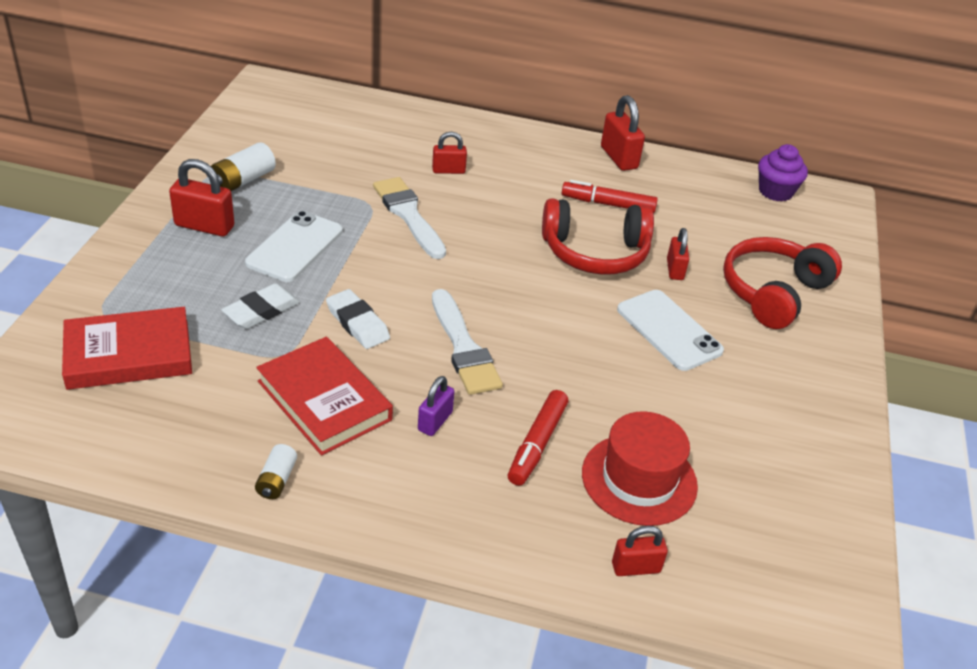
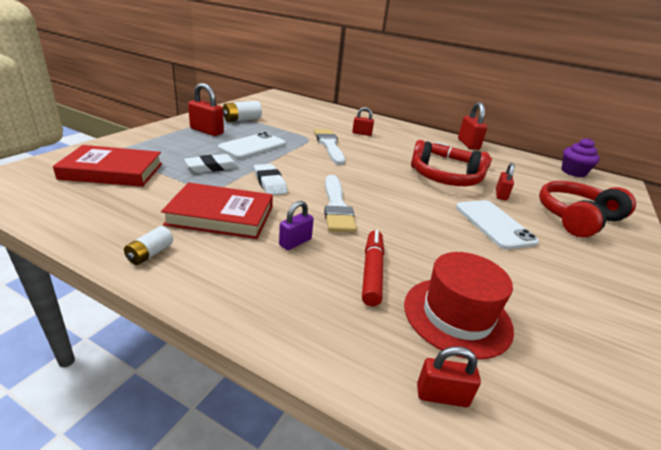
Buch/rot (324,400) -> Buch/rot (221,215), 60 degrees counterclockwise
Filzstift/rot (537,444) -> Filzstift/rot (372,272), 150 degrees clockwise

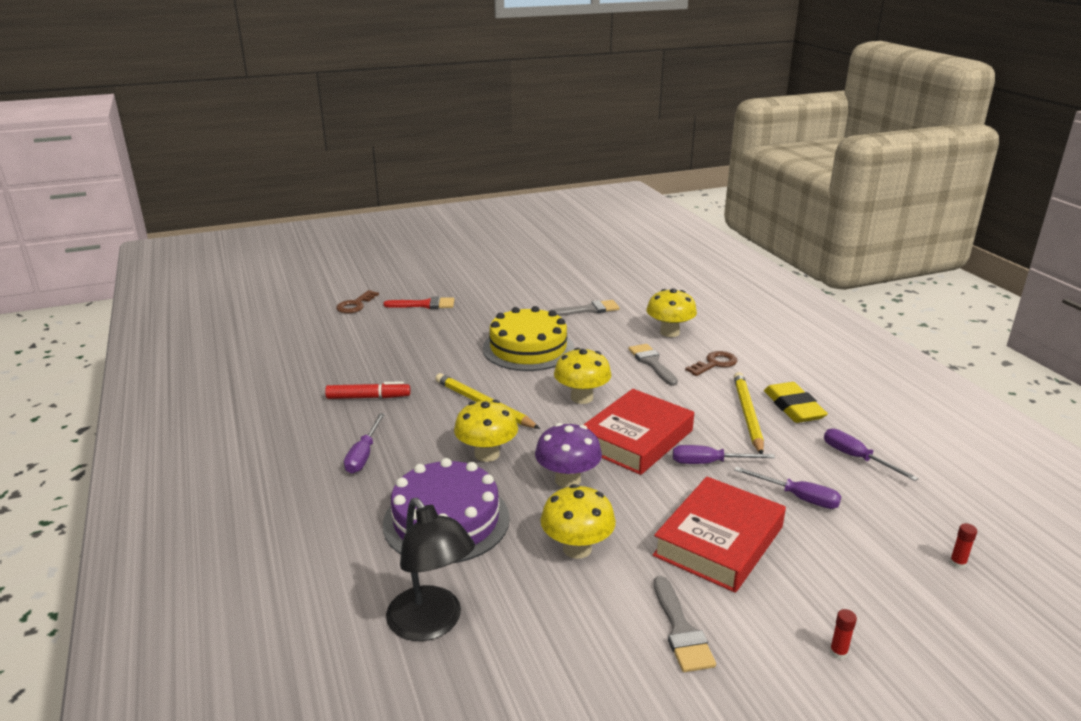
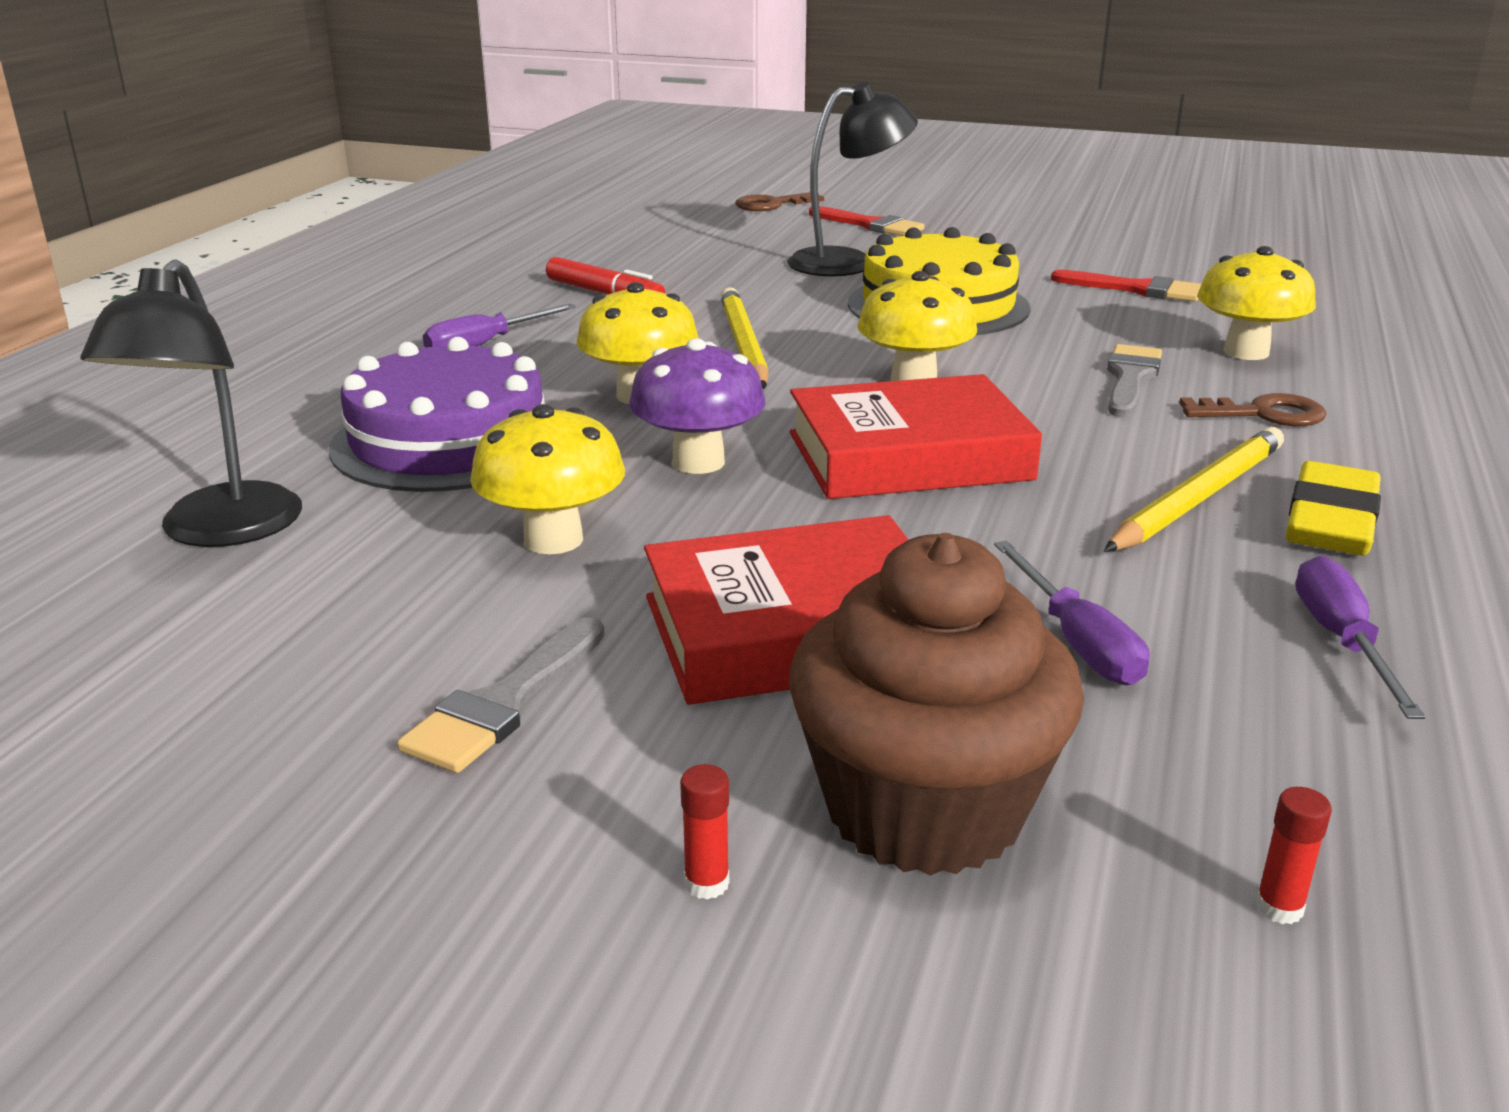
Schraubenzieher/lila (709,463) -> none
none -> Lampe/schwarz (848,262)
none -> Muffin/braun (924,809)
Pinsel/grau (588,310) -> Pinsel/rot (1136,289)

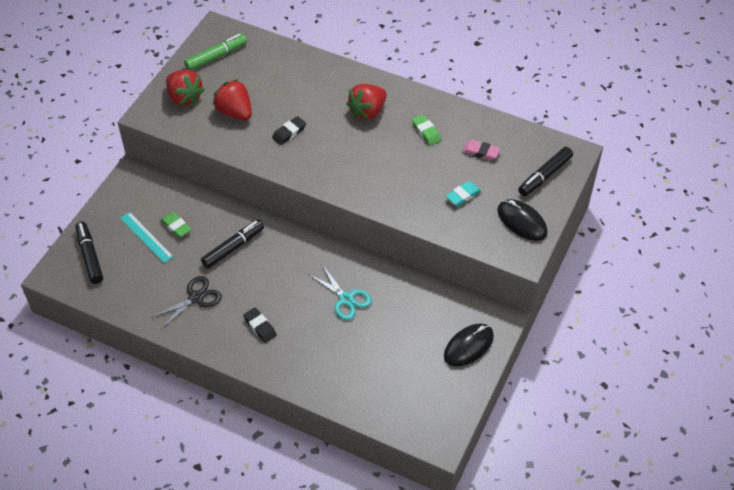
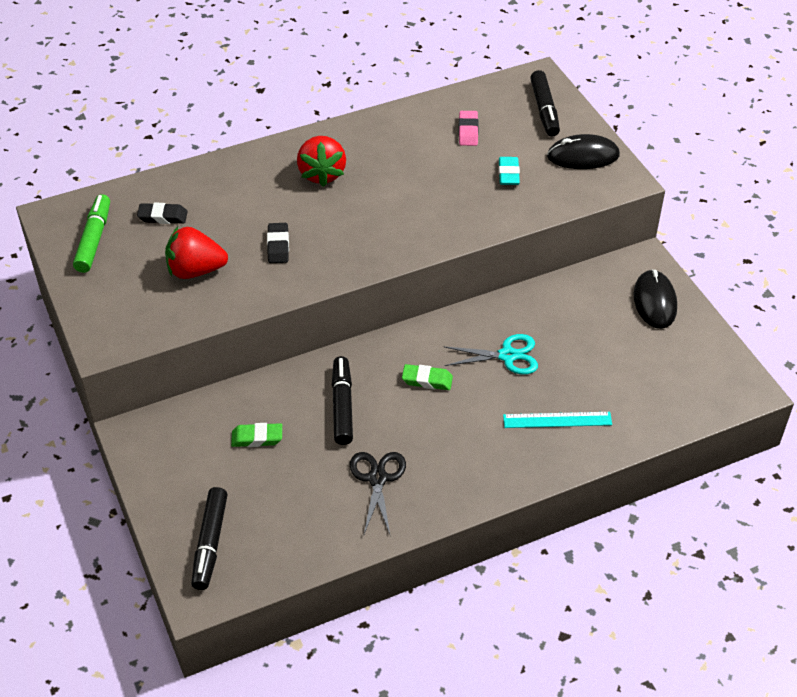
Erdbeere/rot (184,97) -> none
Lineal/türkis (146,237) -> Lineal/türkis (557,420), relocated
Radiergummi/schwarz (260,327) -> Radiergummi/schwarz (163,216), relocated
Radiergummi/grün (426,132) -> Radiergummi/grün (427,380), relocated
Filzstift/schwarz (90,256) -> Filzstift/schwarz (210,543), 105 degrees counterclockwise
Radiergummi/rosa (481,152) -> Radiergummi/rosa (468,131), 60 degrees counterclockwise

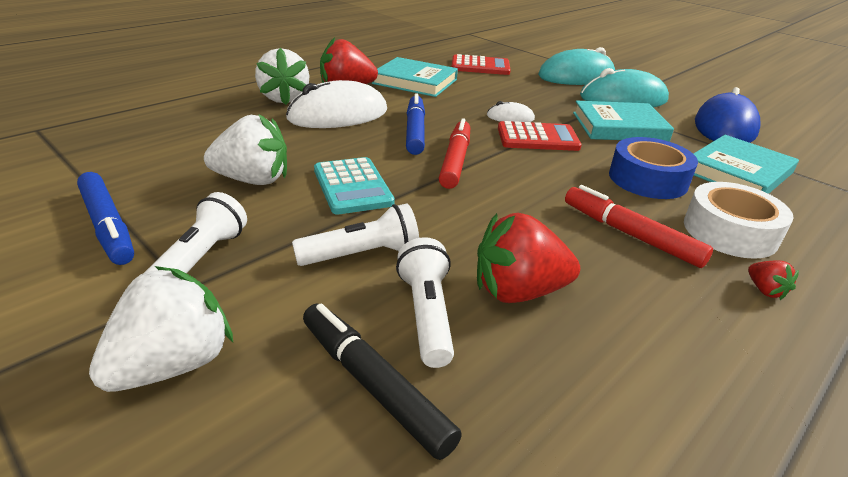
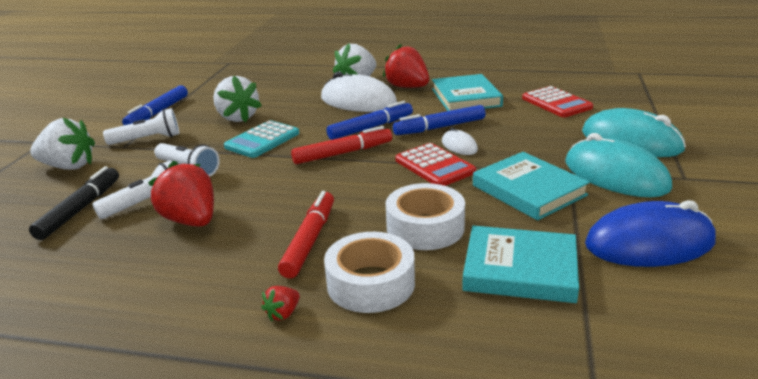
none -> Filzstift/blau (439,127)
Klebeband/blau (647,179) -> Klebeband/weiß (425,227)

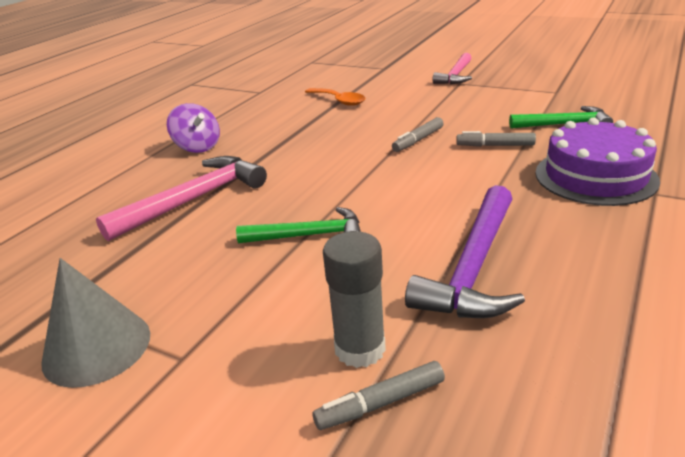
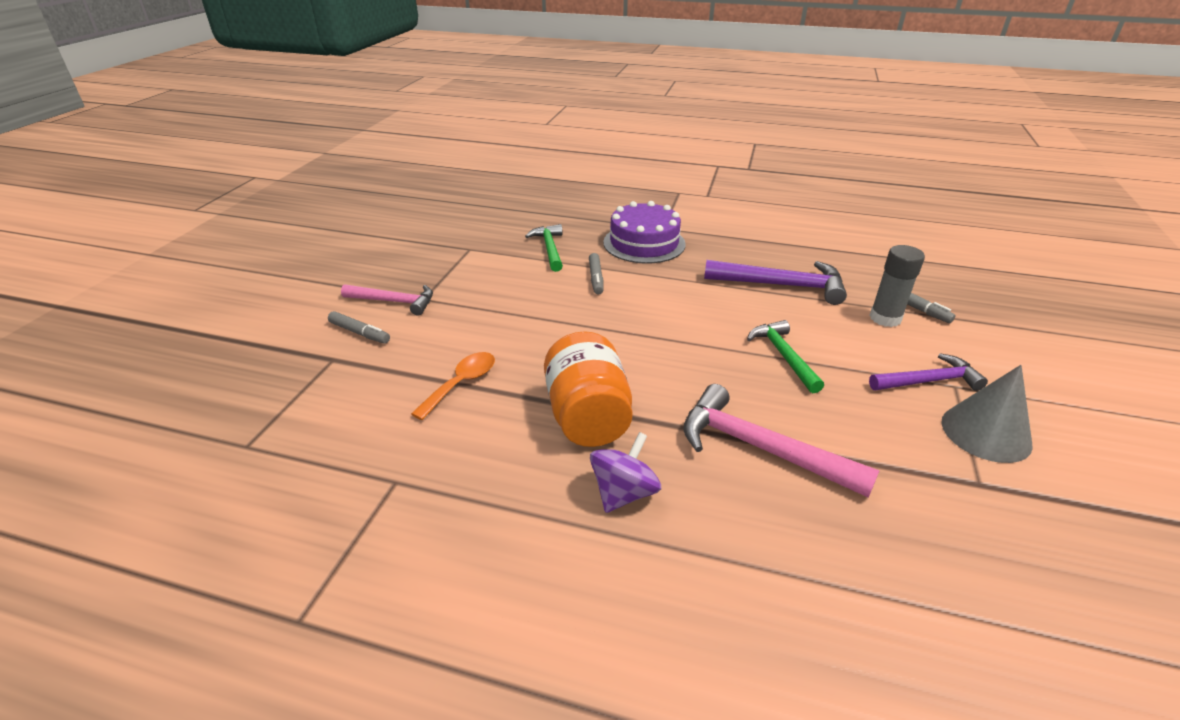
none -> Einmachglas/orange (587,417)
none -> Hammer/lila (928,381)
Filzstift/grau (418,140) -> Filzstift/grau (359,333), relocated

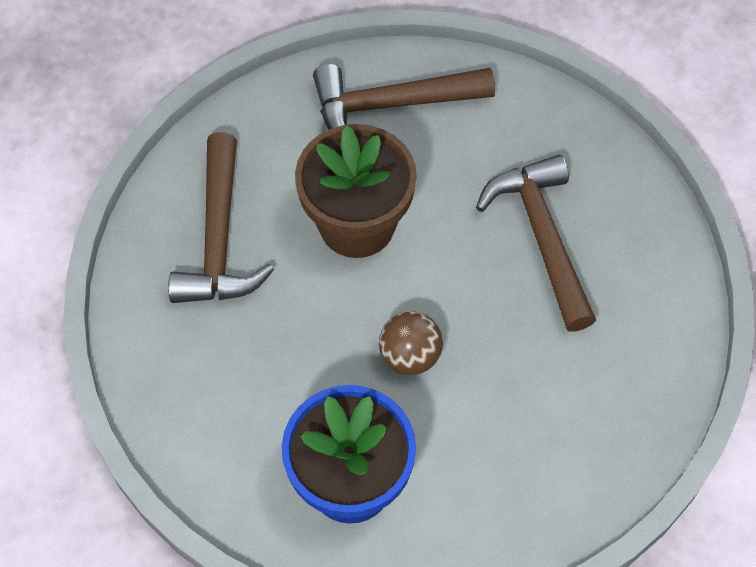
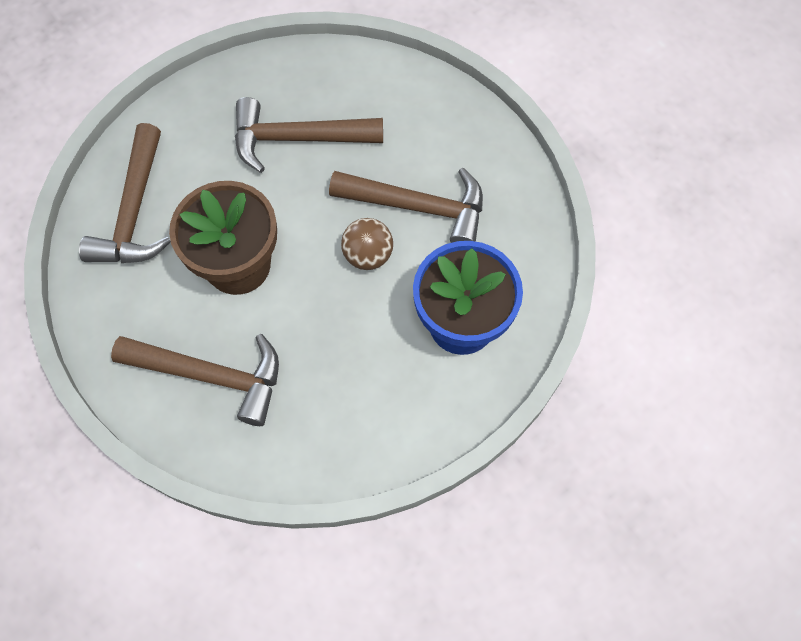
none -> Hammer/braun (419,207)

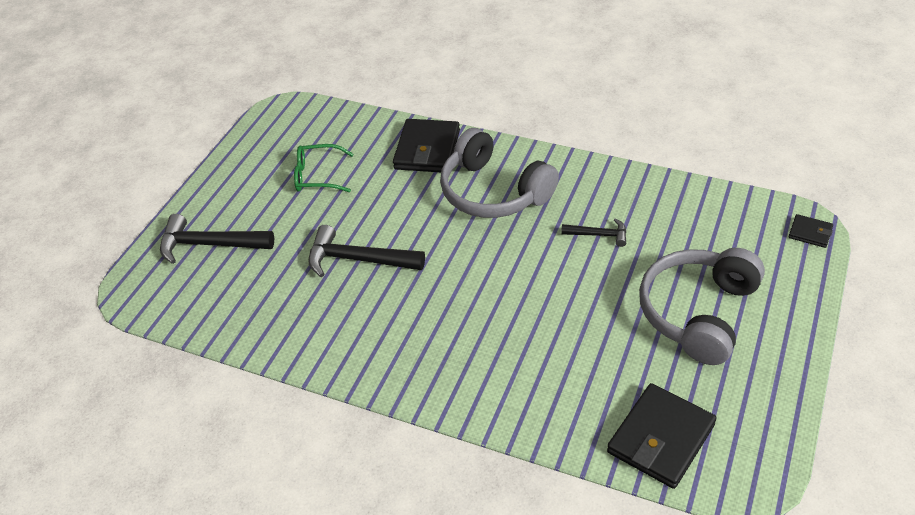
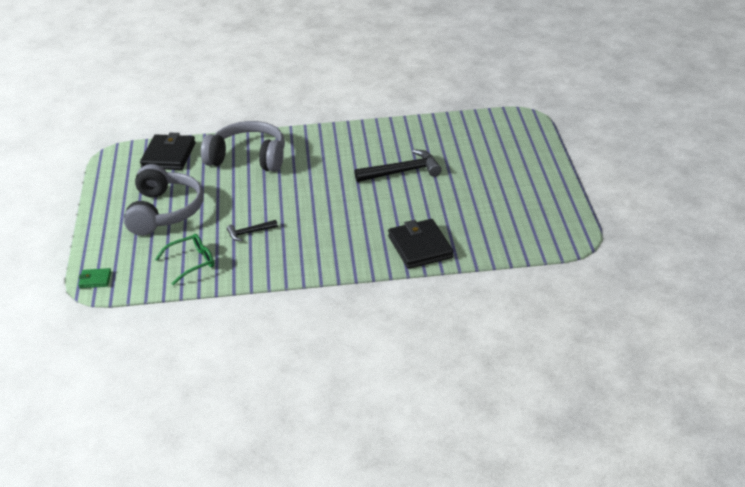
Hammer/schwarz (210,245) -> none
Brille/grün (317,176) -> Brille/grün (192,263), relocated
Kopfhörer/grau (494,191) -> Kopfhörer/grau (248,158), relocated
Geldbörse/schwarz (810,233) -> Geldbörse/grün (95,280)

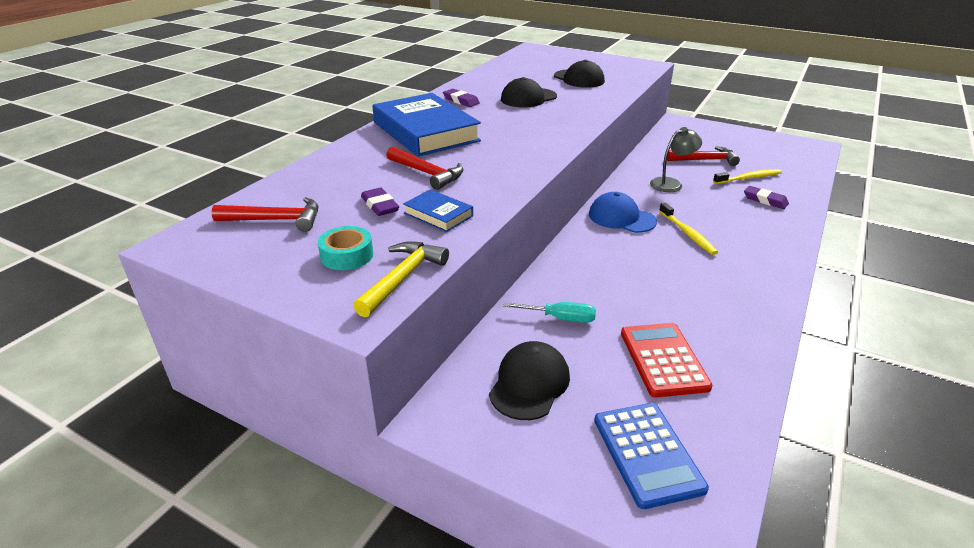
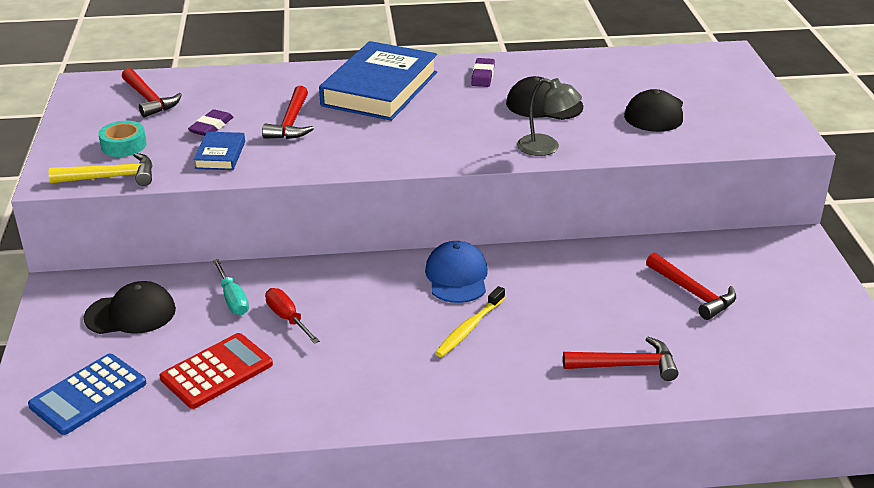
Zahnbürste/gelb (748,178) -> none
none -> Schraubenzieher/rot (288,318)
Lampe/grau (671,184) -> Lampe/grau (546,148), relocated
Radiergummi/lila (765,200) -> Hammer/rot (627,365)

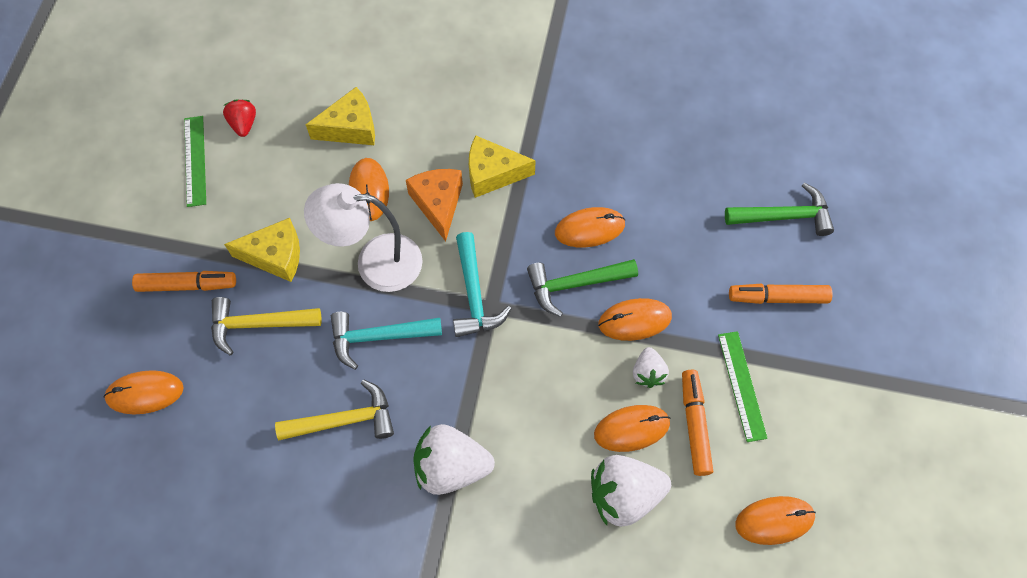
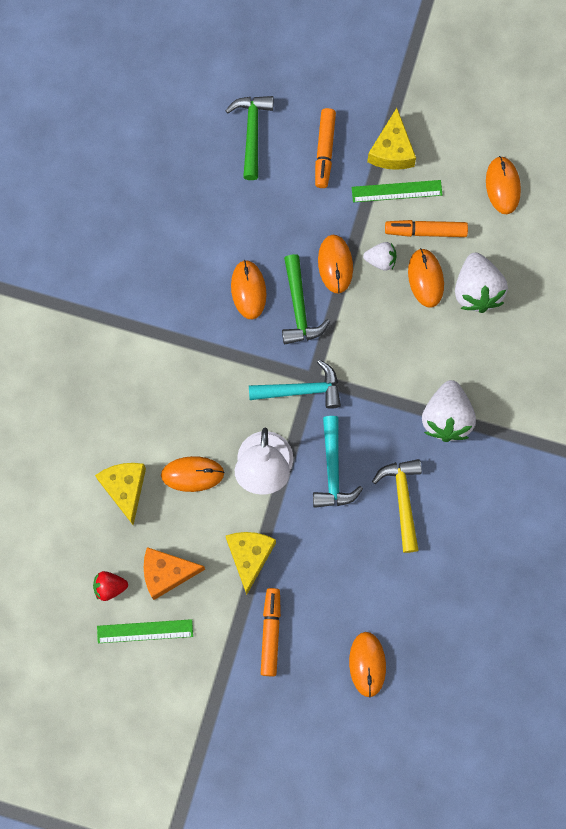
Hammer/gelb (258,324) -> none
Käse/orange (438,204) -> Käse/orange (166,573), relocated
Käse/gelb (492,173) -> Käse/gelb (392,150), relocated

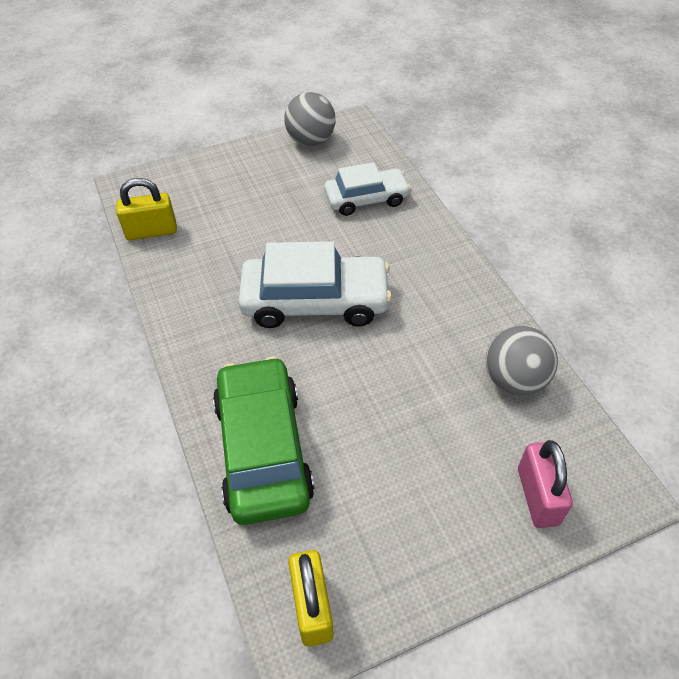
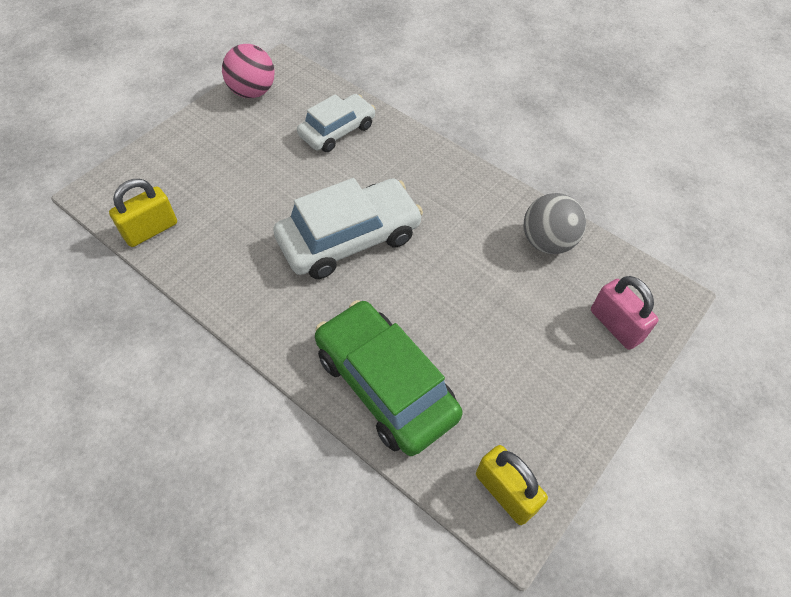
Ball/grau (311,140) -> Ball/rosa (252,92)

